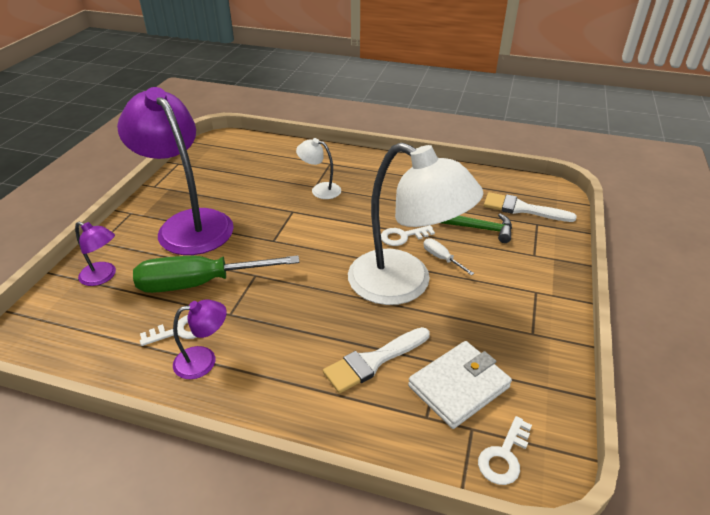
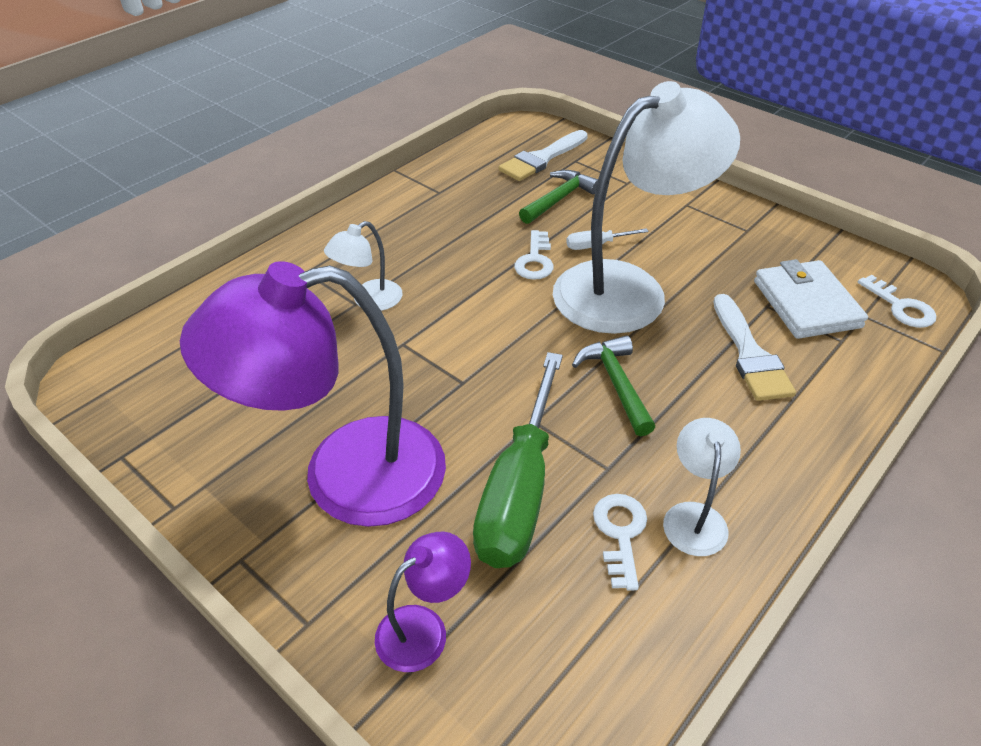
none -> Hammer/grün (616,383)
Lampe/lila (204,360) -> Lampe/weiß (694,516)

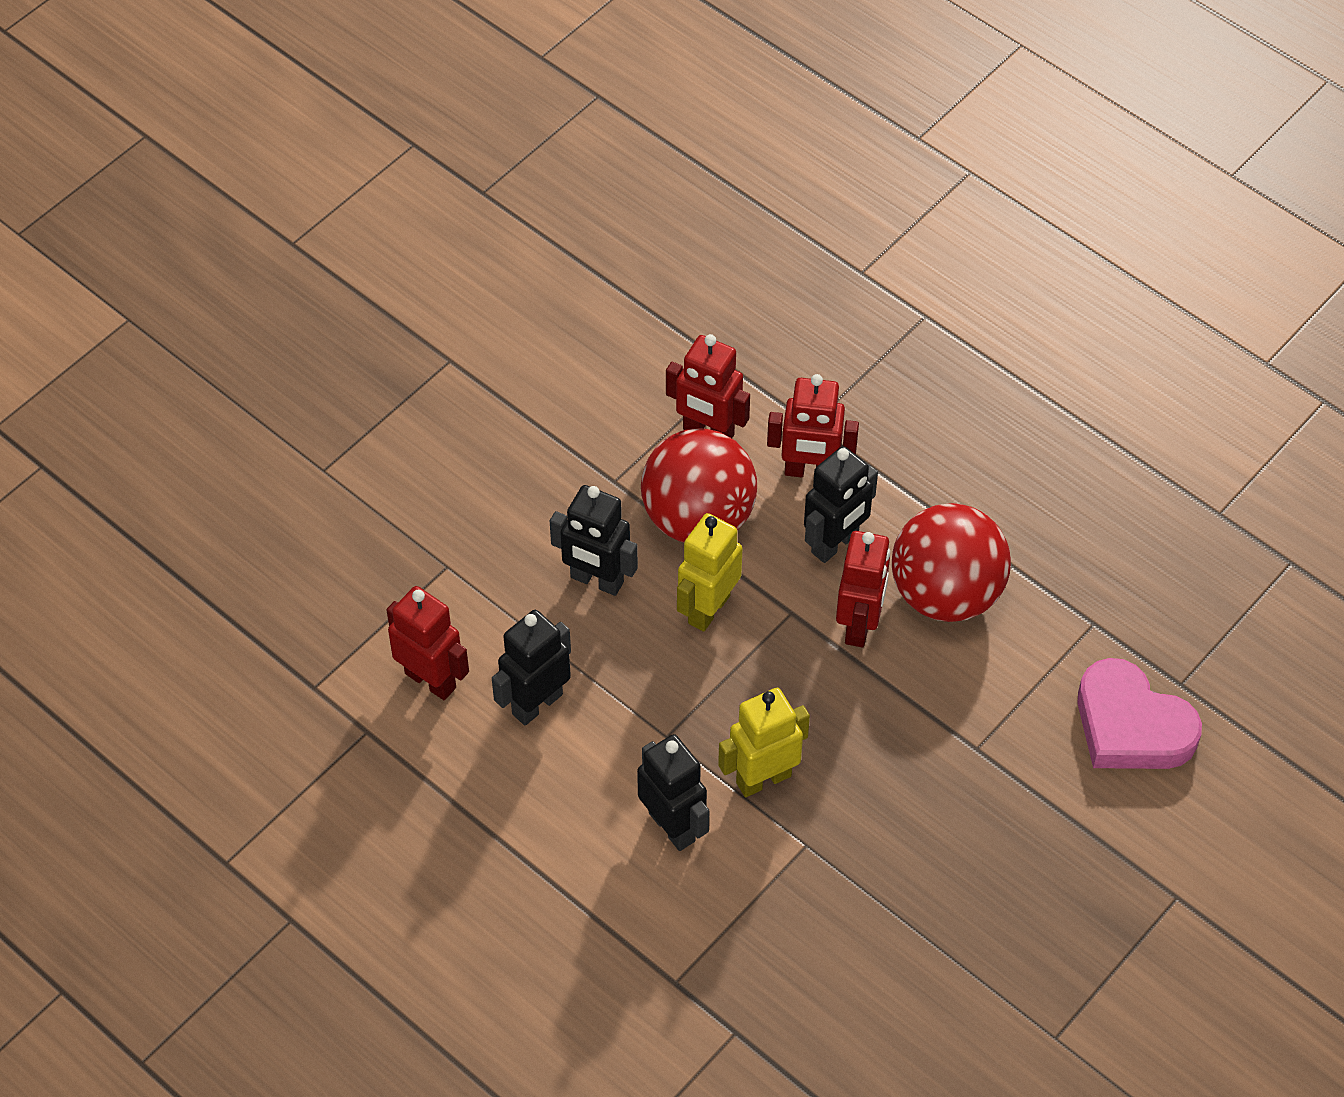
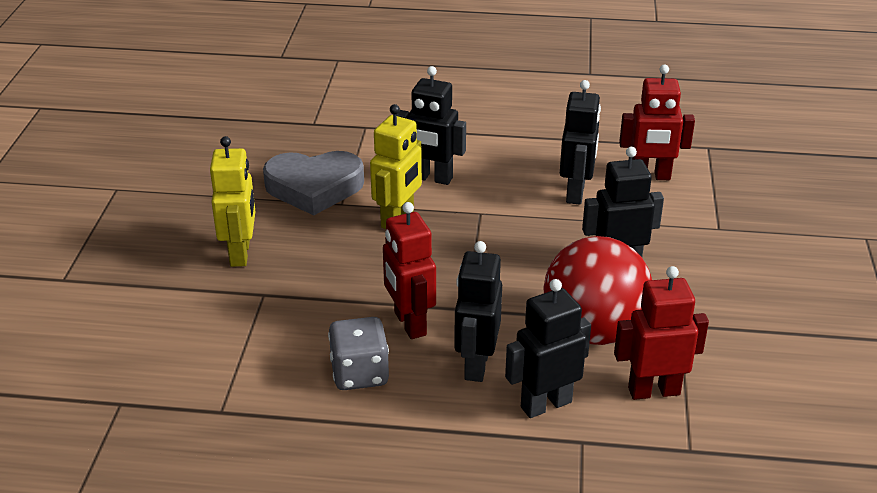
Herz/rosa (1131,726) -> none
none -> Herz/grau (314,187)
Roboter/gelb (708,609) -> Roboter/gelb (240,253), relocated
Ball/rot (946,594) -> Spielwürfel/grau (359,374)
Roboter/rot (810,471) -> Roboter/schwarz (545,404)

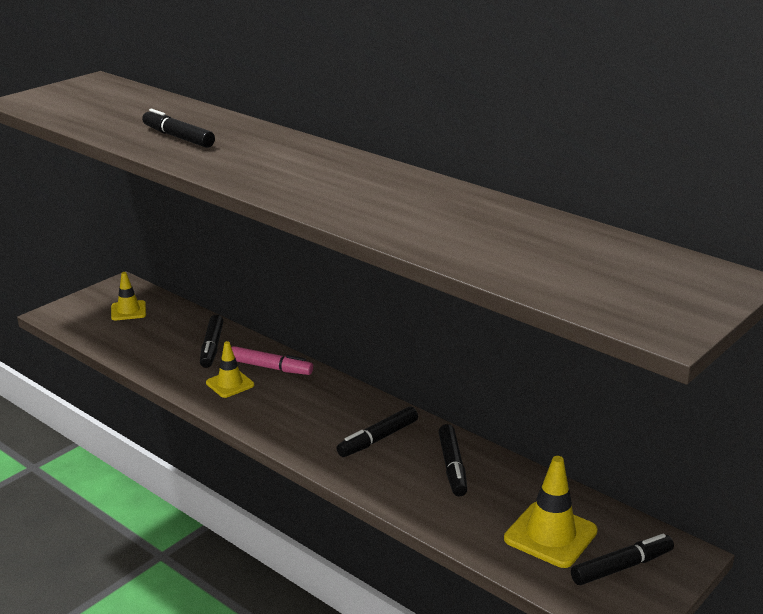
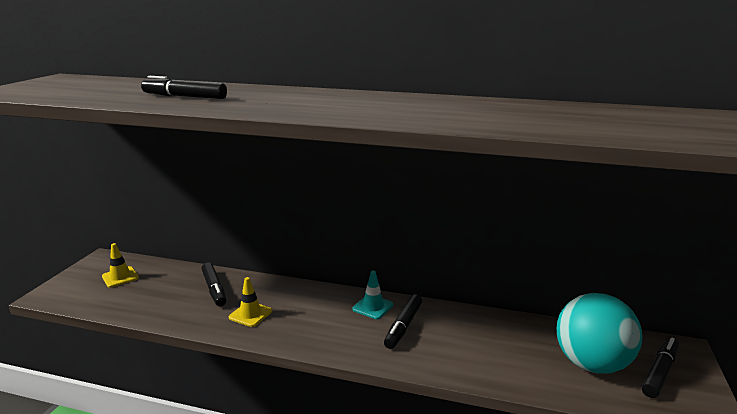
Filzstift/rosa (271,368) -> none
Filzstift/schwarz (452,467) -> none
none -> Leitkegel/türkis (373,307)
Leitkegel/gelb (550,535) -> Ball/türkis (591,363)

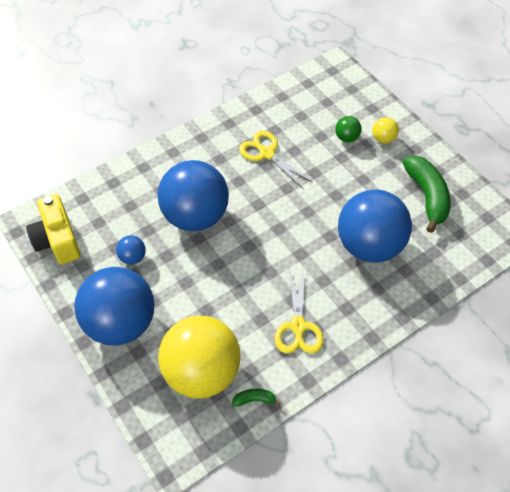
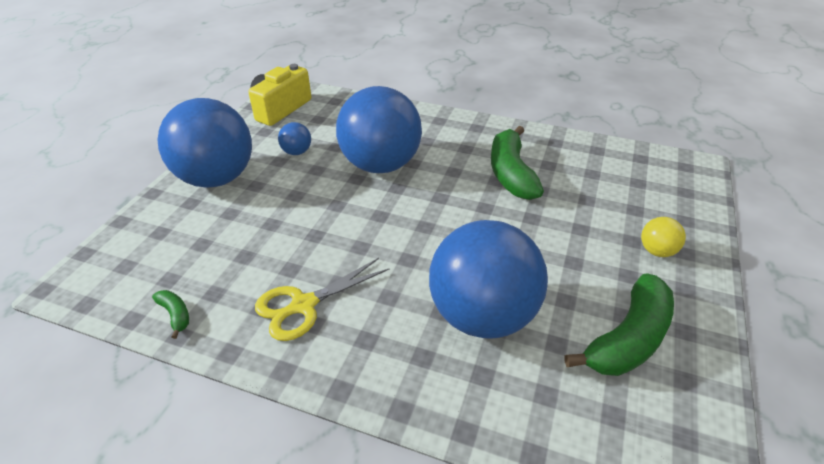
Ball/gelb (202,372) -> none
Ball/grün (346,137) -> none
Schere/gelb (267,153) -> Banane/grün (511,173)

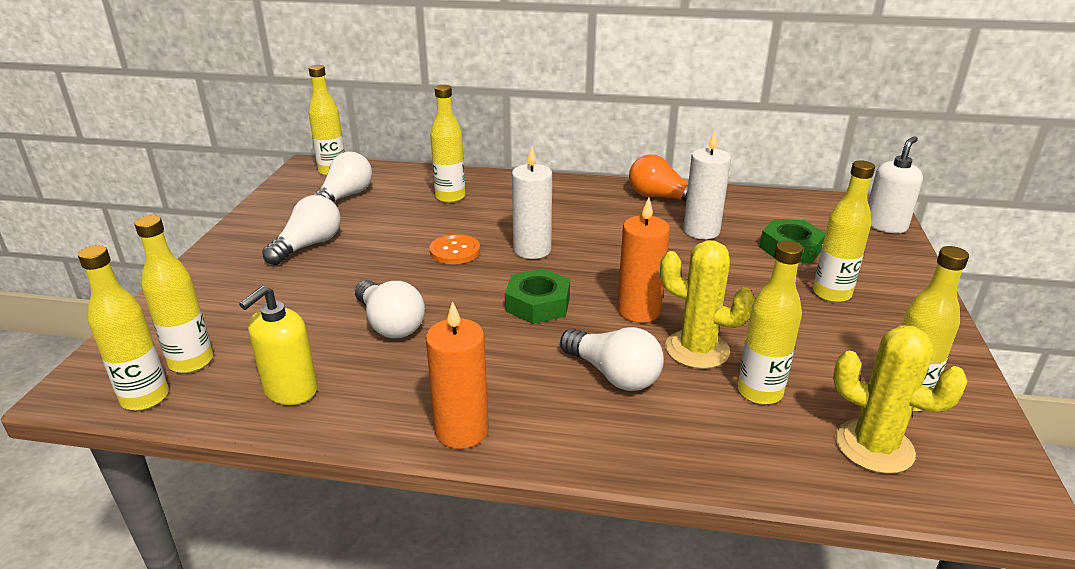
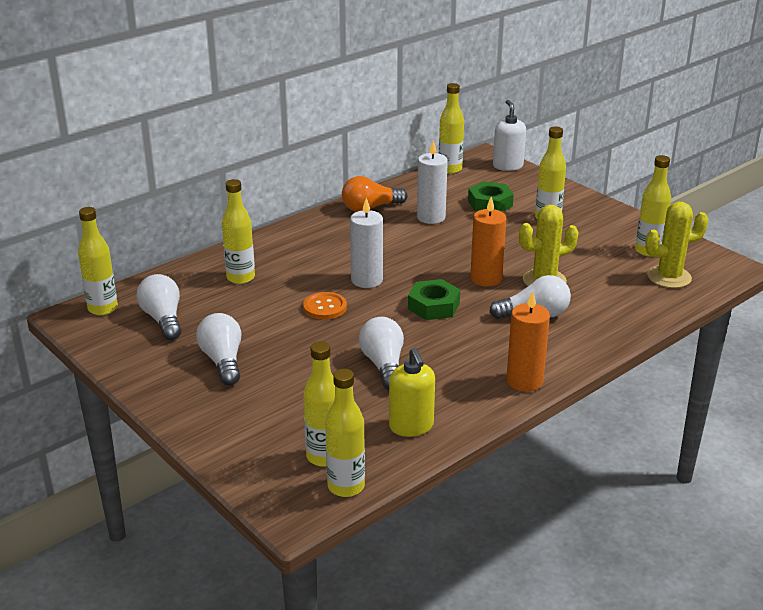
Flasche/gelb (759,392) -> Flasche/gelb (450,169), relocated
Glühbirne/weiß (390,324) -> Glühbirne/weiß (384,365), 105 degrees counterclockwise

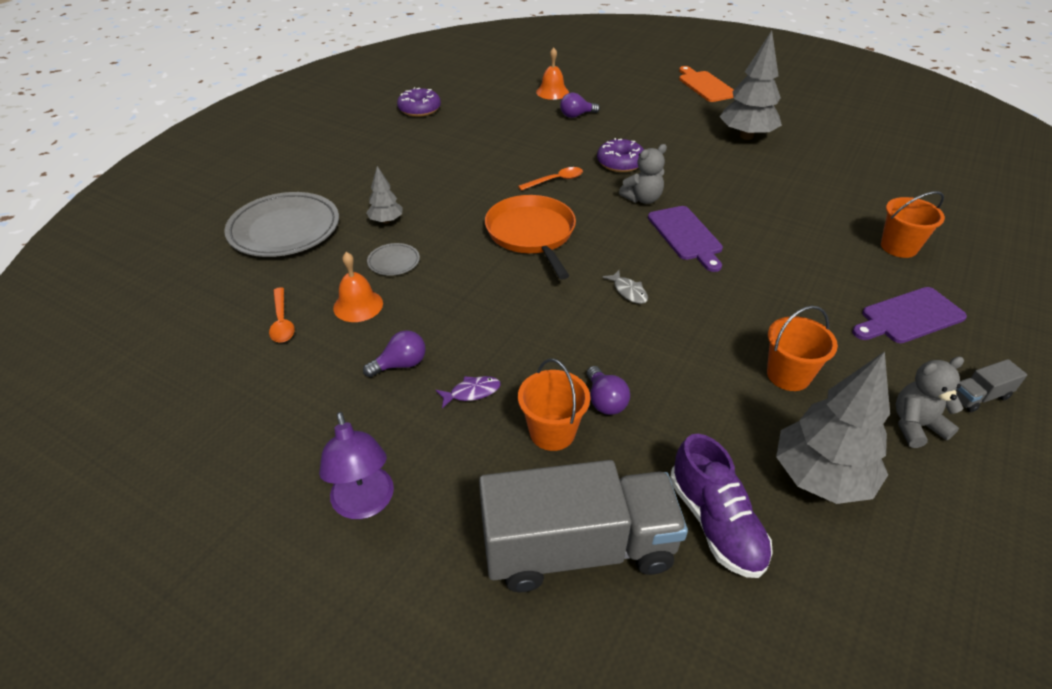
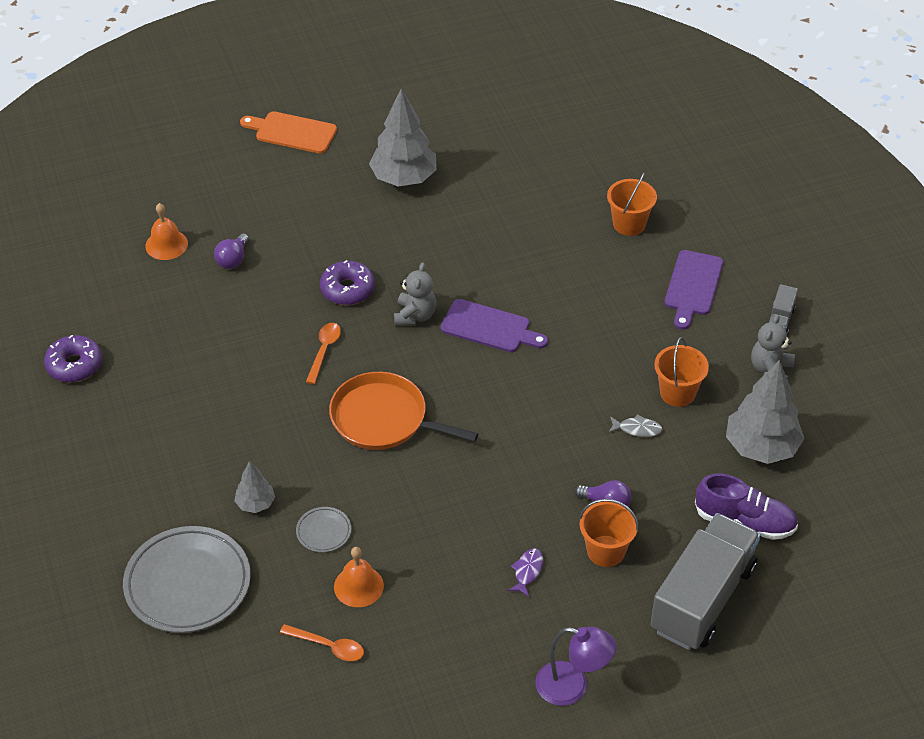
Glühbirne/lila (400,364) -> none
Fisch/grau (628,291) -> Fisch/grau (637,429), relocated

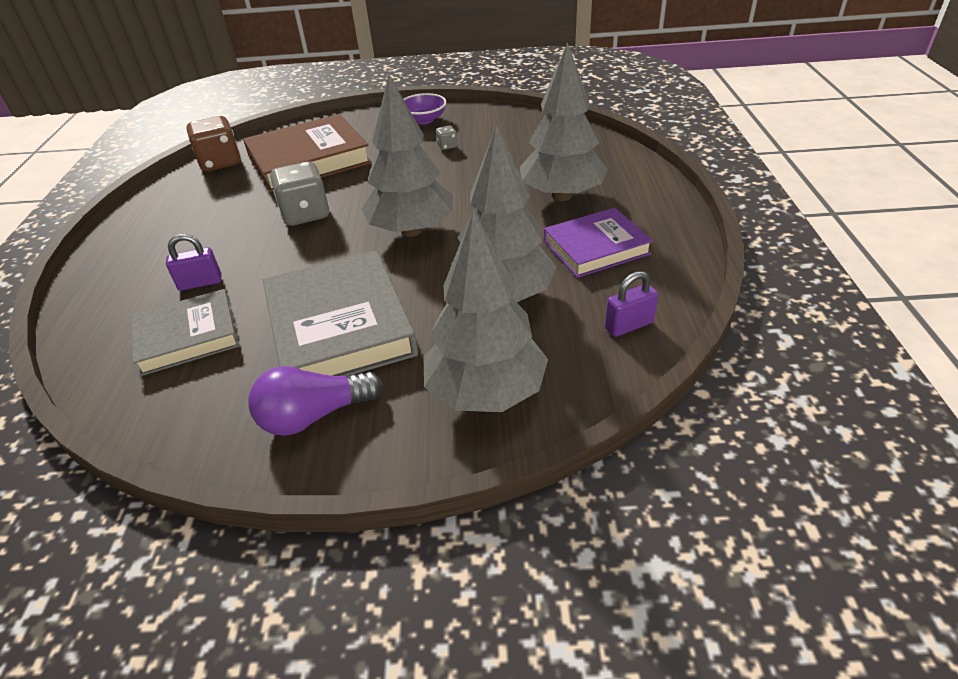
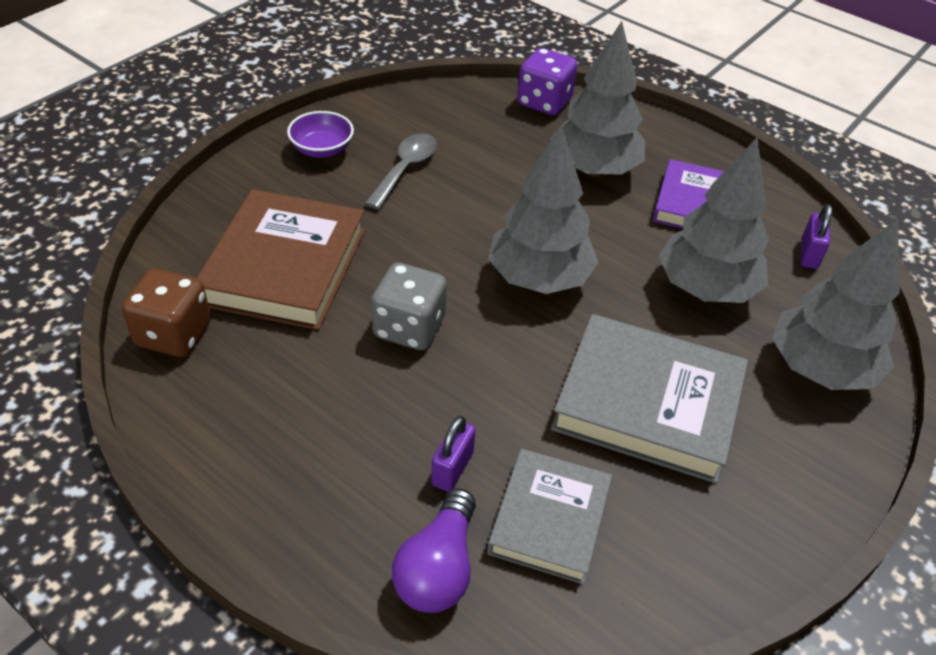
none -> Spielwürfel/lila (544,102)
Glühbirne/lila (314,416) -> Glühbirne/lila (438,568), relocated
Spielwürfel/grau (447,146) -> Löffel/grau (405,169)

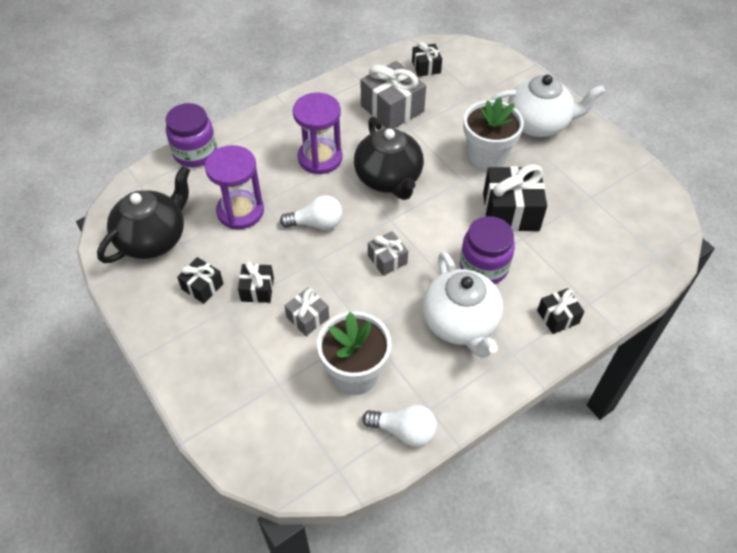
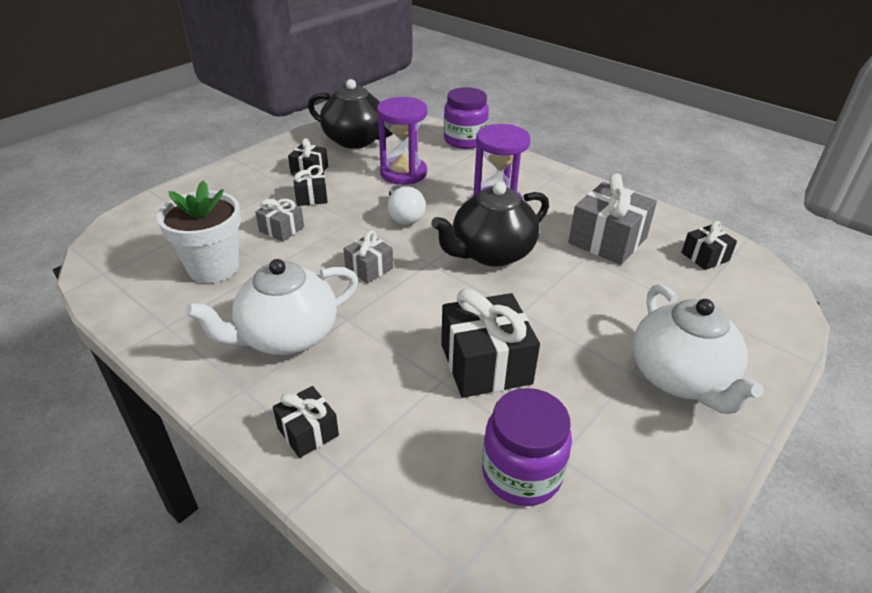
Glühbirne/weiß (404,431) -> none
Blumentopf/weiß (486,158) -> none
Einmachglas/lila (483,267) -> Einmachglas/lila (521,473), relocated

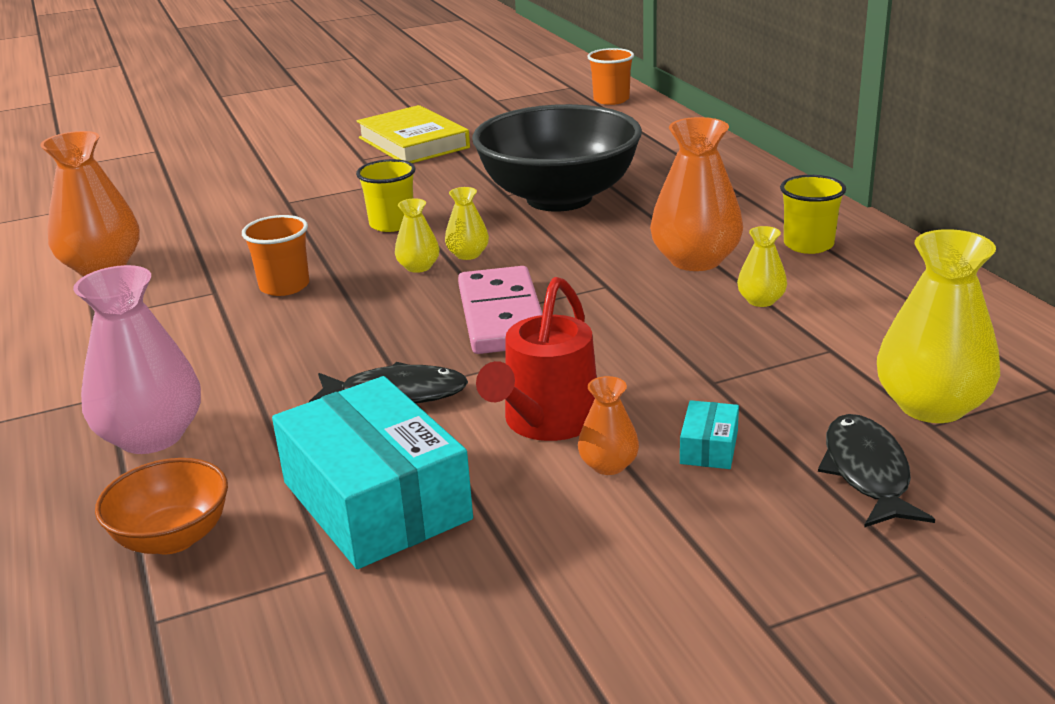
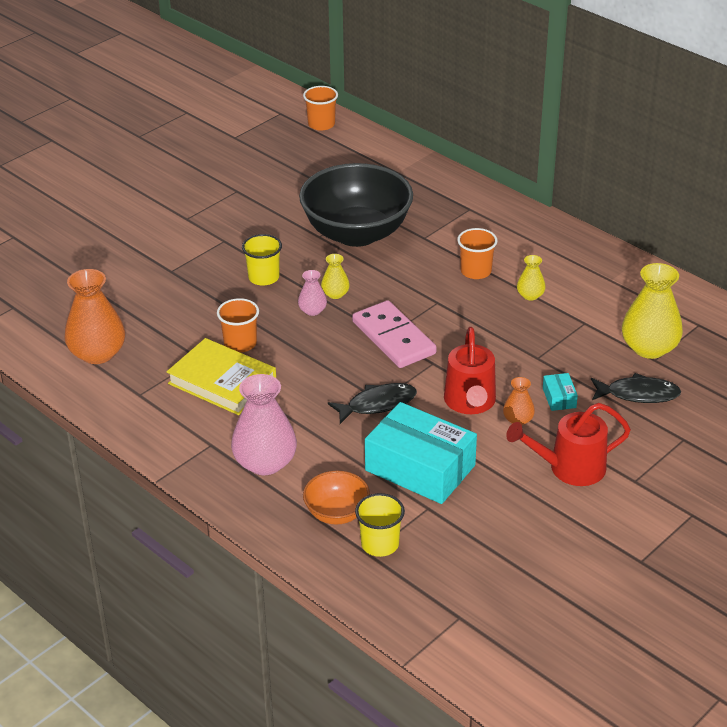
none -> Gießkanne/rot (569,468)
Buch/gelb (413,143) -> Buch/gelb (222,382), relocated
Becher/gelb (808,245) -> Becher/gelb (380,544), relocated
Vase/orange (695,260) -> Becher/orange (476,271)
Vase/gelb (418,267) -> Vase/rosa (312,310)
Fisch/schwarz (867,473) -> Fisch/schwarz (638,394), 120 degrees clockwise

